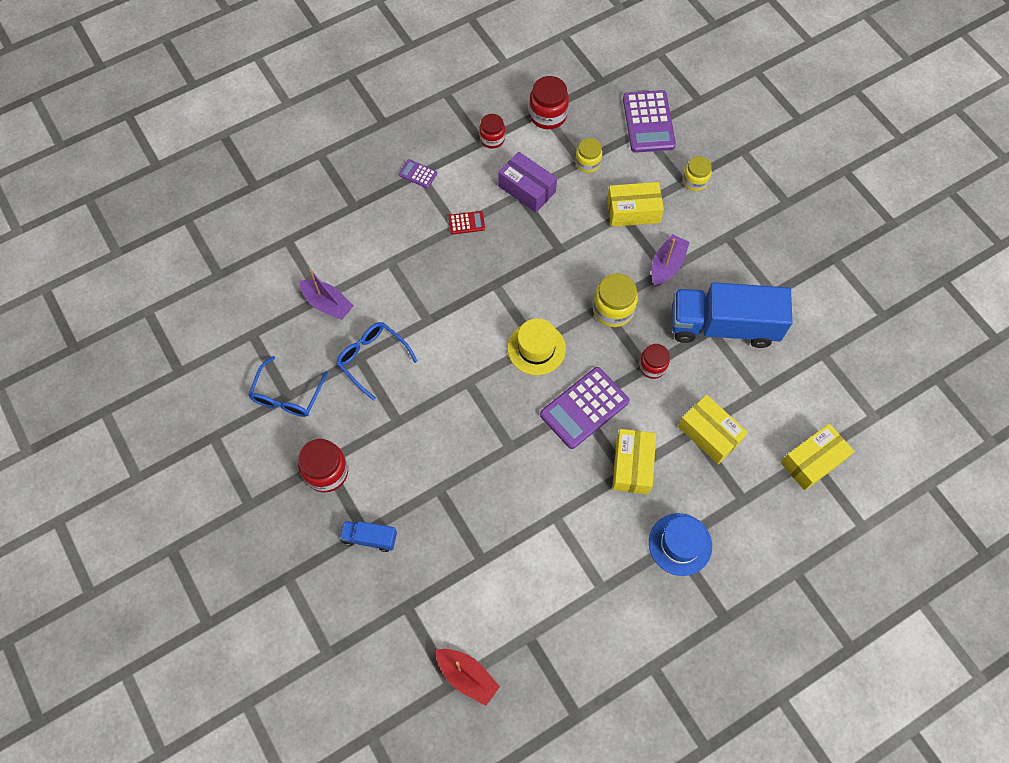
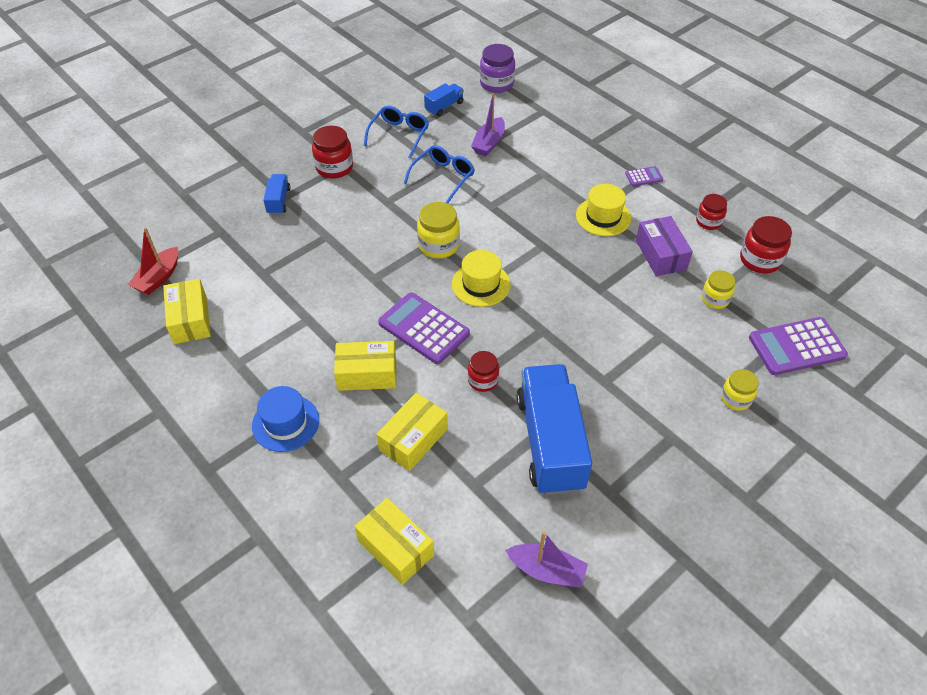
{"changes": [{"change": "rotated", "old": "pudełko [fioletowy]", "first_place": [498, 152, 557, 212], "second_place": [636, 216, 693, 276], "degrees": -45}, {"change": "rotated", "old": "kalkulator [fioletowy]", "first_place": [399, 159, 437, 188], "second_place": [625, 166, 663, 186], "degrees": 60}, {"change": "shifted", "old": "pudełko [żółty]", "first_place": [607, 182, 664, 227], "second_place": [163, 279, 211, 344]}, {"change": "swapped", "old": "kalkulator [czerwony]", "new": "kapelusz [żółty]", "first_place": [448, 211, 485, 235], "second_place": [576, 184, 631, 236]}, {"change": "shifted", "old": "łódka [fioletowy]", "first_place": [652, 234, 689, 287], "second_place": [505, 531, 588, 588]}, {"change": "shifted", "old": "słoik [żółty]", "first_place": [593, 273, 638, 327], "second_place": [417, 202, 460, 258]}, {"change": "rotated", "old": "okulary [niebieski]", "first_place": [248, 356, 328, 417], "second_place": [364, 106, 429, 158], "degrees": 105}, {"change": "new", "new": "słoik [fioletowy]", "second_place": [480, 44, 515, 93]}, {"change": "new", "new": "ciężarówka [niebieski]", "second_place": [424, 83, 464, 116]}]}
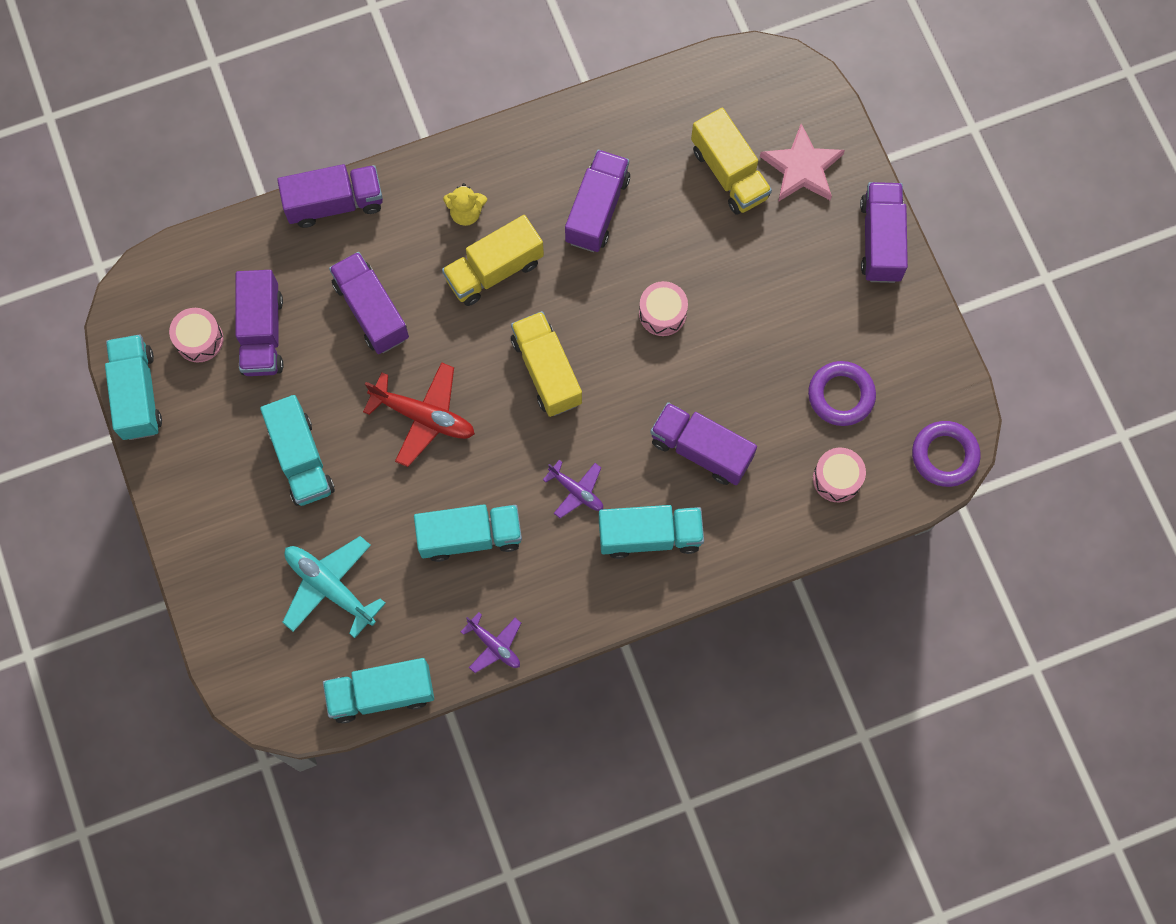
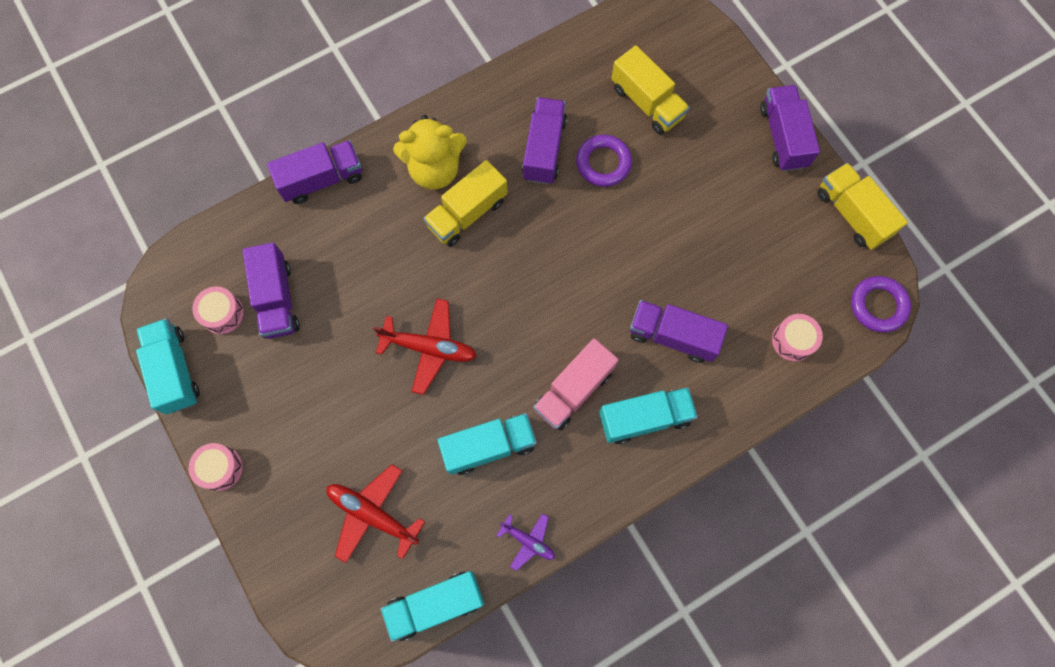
{"changes": [{"change": "gone", "old": "gwiazda [różowy]", "first_place": [760, 124, 845, 202]}, {"change": "scaled", "old": "miś [żółty]", "first_place": [443, 183, 487, 226], "second_place": [393, 115, 467, 189], "factor": 1.92}, {"change": "gone", "old": "ciężarówka [fioletowy]", "first_place": [329, 252, 409, 354]}, {"change": "shifted", "old": "bęben [różowy]", "first_place": [639, 281, 688, 336], "second_place": [189, 443, 243, 491]}, {"change": "shifted", "old": "ciężarówka [żółty]", "first_place": [511, 311, 582, 417], "second_place": [817, 163, 908, 250]}, {"change": "shifted", "old": "pierścień [fioletowy]", "first_place": [808, 361, 876, 426], "second_place": [576, 134, 632, 187]}, {"change": "gone", "old": "ciężarówka [turkusowy]", "first_place": [260, 395, 335, 506]}, {"change": "swapped", "old": "samolot [fioletowy]", "new": "ciężarówka [różowy]", "first_place": [543, 460, 603, 518], "second_place": [533, 338, 619, 431]}, {"change": "repainted", "old": "samolot [turkusowy]", "new": "samolot [czerwony]", "first_place": [282, 536, 386, 638], "second_place": [326, 464, 425, 563]}]}
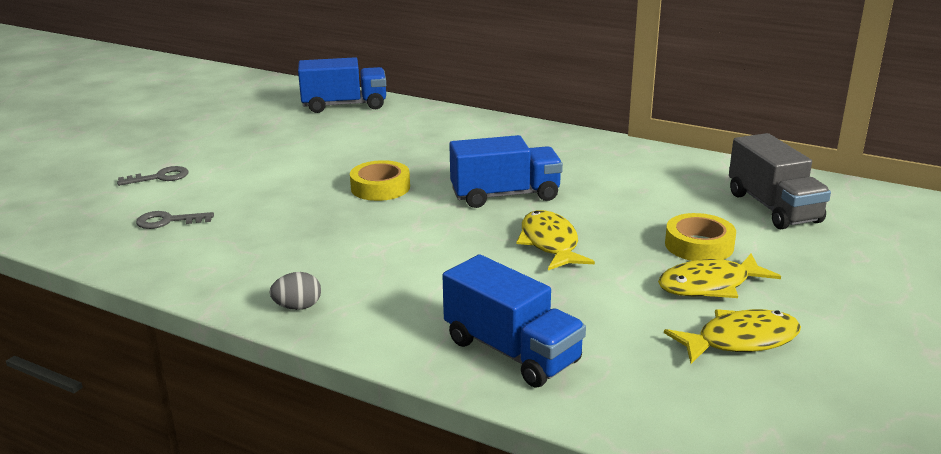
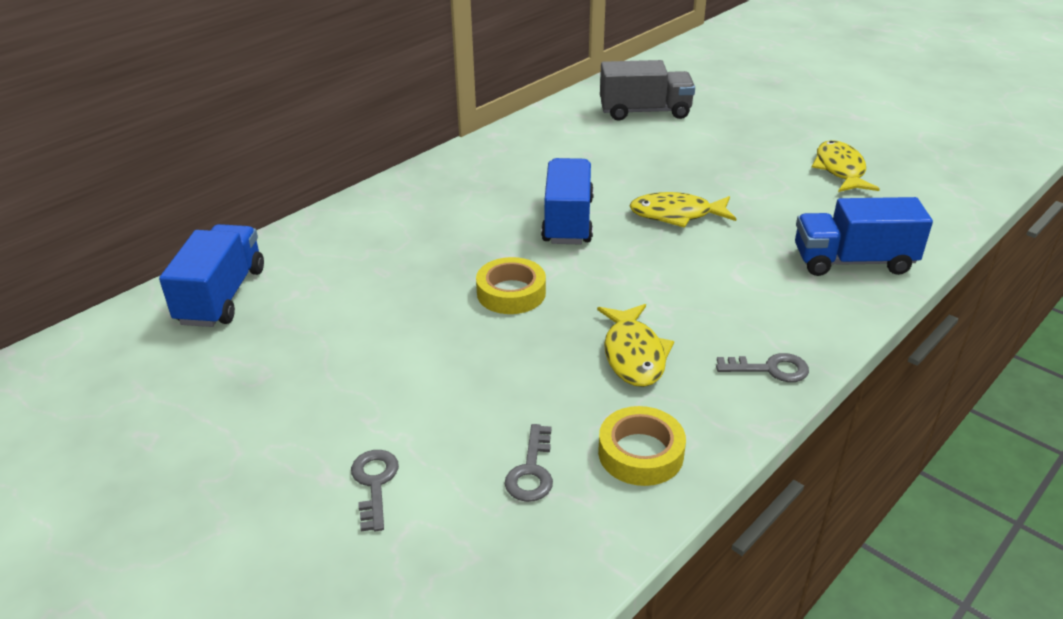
{"changes": [{"change": "shifted", "old": "taśma klejąca [żółty]", "first_place": [665, 213, 736, 261], "second_place": [598, 406, 686, 486]}, {"change": "rotated", "old": "ciężarówka [niebieski]", "first_place": [442, 254, 586, 388], "second_place": [795, 197, 933, 276], "degrees": -150}, {"change": "shifted", "old": "ryba [żółty]", "first_place": [658, 254, 781, 298], "second_place": [597, 304, 674, 387]}, {"change": "swapped", "old": "jajko [szary]", "new": "klucz [szary]", "first_place": [270, 272, 321, 310], "second_place": [716, 353, 809, 382]}]}
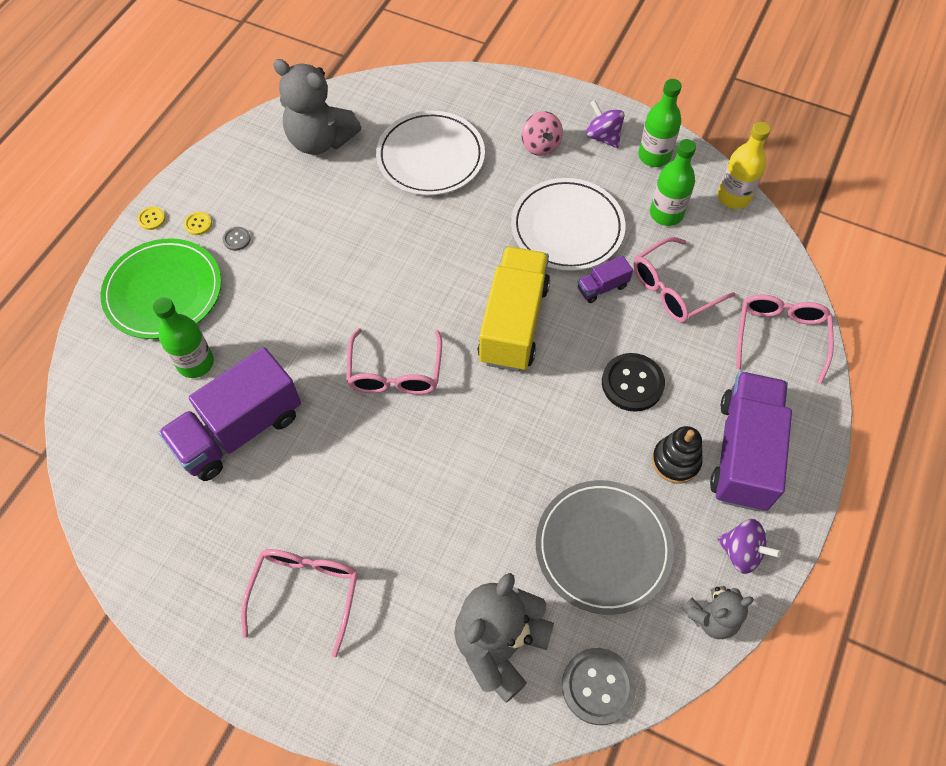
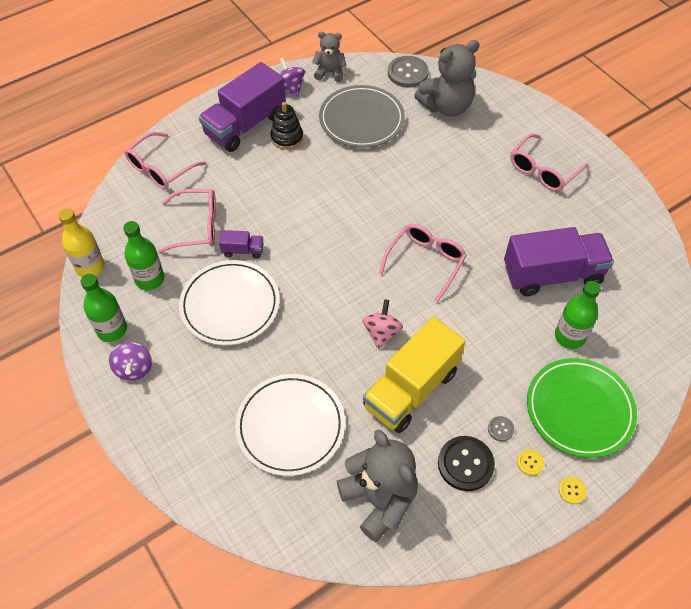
{"changes": [{"change": "shifted", "old": "bączek [różowy]", "first_place": [522, 111, 563, 156], "second_place": [363, 299, 403, 349]}, {"change": "shifted", "old": "ciężarówka [żółty]", "first_place": [478, 246, 550, 372], "second_place": [363, 317, 465, 433]}, {"change": "shifted", "old": "guzik [czarny]", "first_place": [602, 353, 665, 412], "second_place": [438, 436, 495, 491]}]}
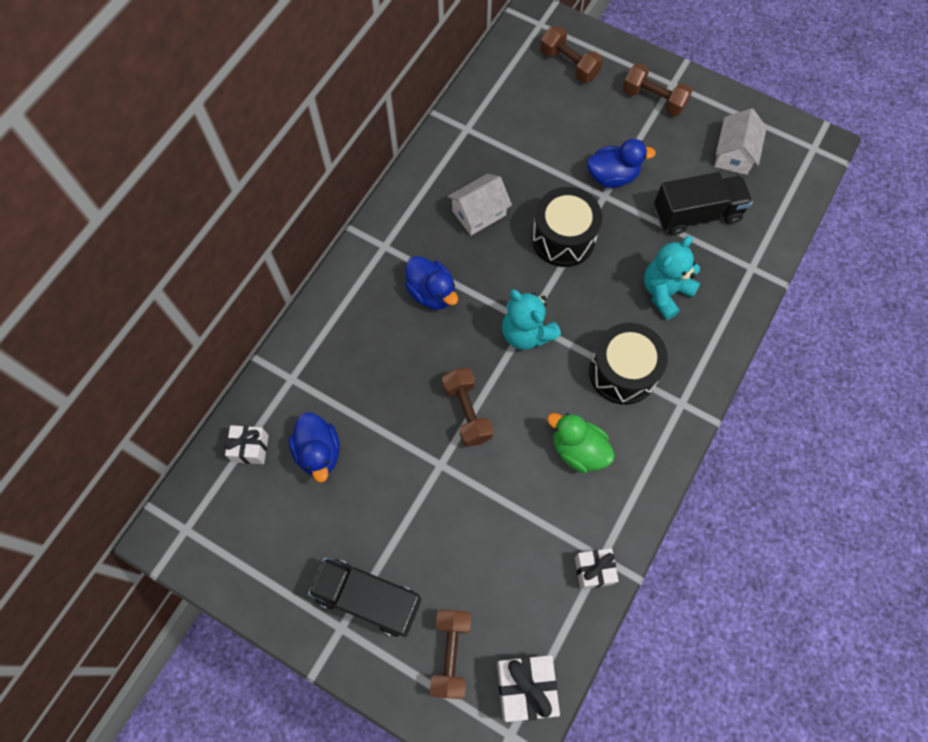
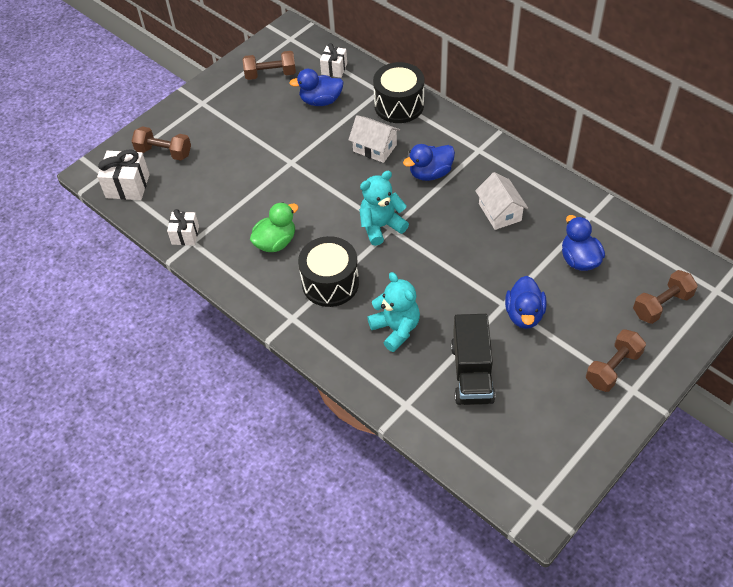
{"changes": [{"change": "shifted", "old": "domek [biały]", "first_place": [714, 108, 767, 175], "second_place": [348, 115, 400, 163]}, {"change": "shifted", "old": "bęben [czarny]", "first_place": [532, 187, 602, 267], "second_place": [373, 62, 424, 123]}, {"change": "shifted", "old": "hantel [brązowy]", "first_place": [442, 368, 494, 447], "second_place": [243, 51, 296, 80]}, {"change": "gone", "old": "ciężarówka [czarny]", "first_place": [308, 557, 422, 637]}, {"change": "new", "new": "kaczka [niebieski]", "second_place": [562, 215, 605, 271]}]}
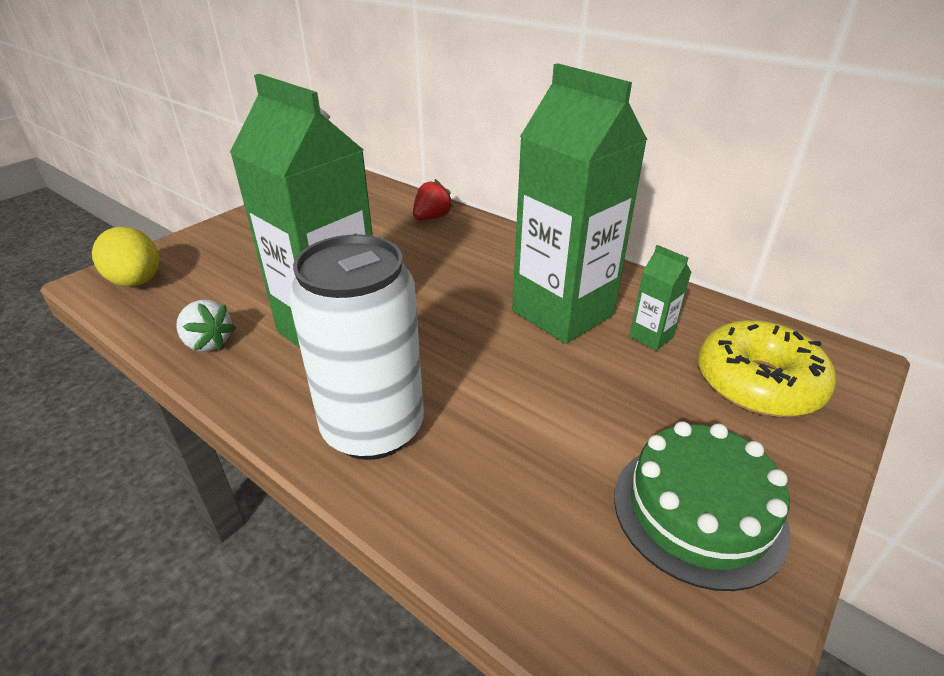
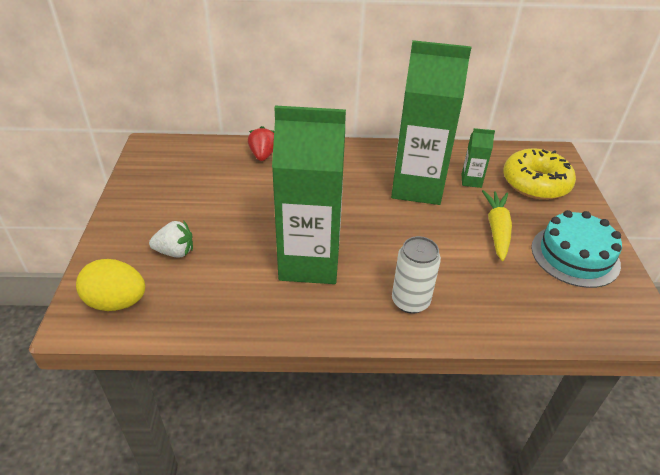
{"changes": [{"change": "scaled", "old": "puszka [biały]", "first_place": [289, 234, 424, 460], "second_place": [392, 236, 441, 314], "factor": 0.59}, {"change": "shifted", "old": "truskawka [biały]", "first_place": [177, 300, 236, 352], "second_place": [149, 221, 193, 257]}, {"change": "repainted", "old": "tort [zielony]", "new": "tort [turkusowy]", "first_place": [614, 421, 790, 591], "second_place": [531, 210, 622, 288]}, {"change": "new", "new": "marchewka [żółty]", "second_place": [482, 190, 512, 261]}]}
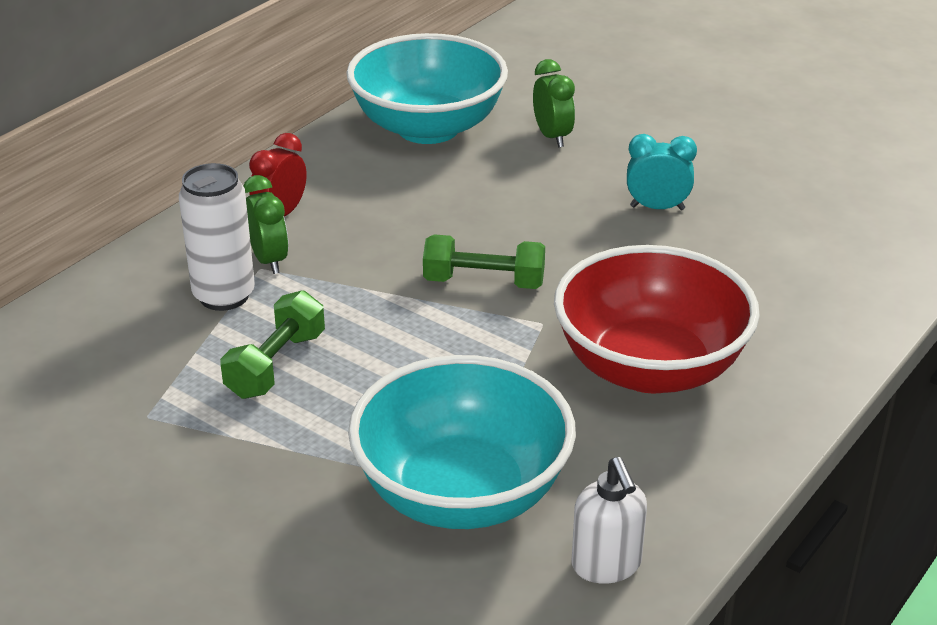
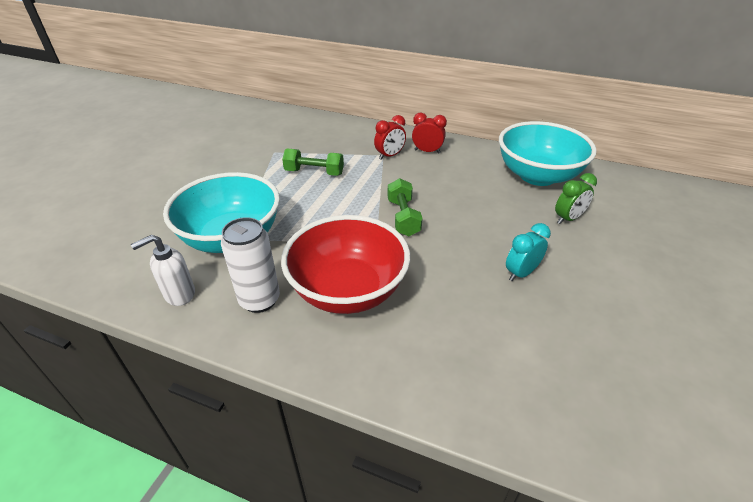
{"changes": [{"change": "rotated", "old": "budzik [turkusowy]", "first_place": [627, 134, 697, 210], "second_place": [506, 223, 551, 281], "degrees": -120}, {"change": "shifted", "old": "puszka [biały]", "first_place": [179, 163, 255, 311], "second_place": [221, 217, 280, 313]}, {"change": "repainted", "old": "budzik [zielony]", "new": "budzik [czerwony]", "first_place": [244, 175, 289, 274], "second_place": [374, 115, 406, 160]}]}
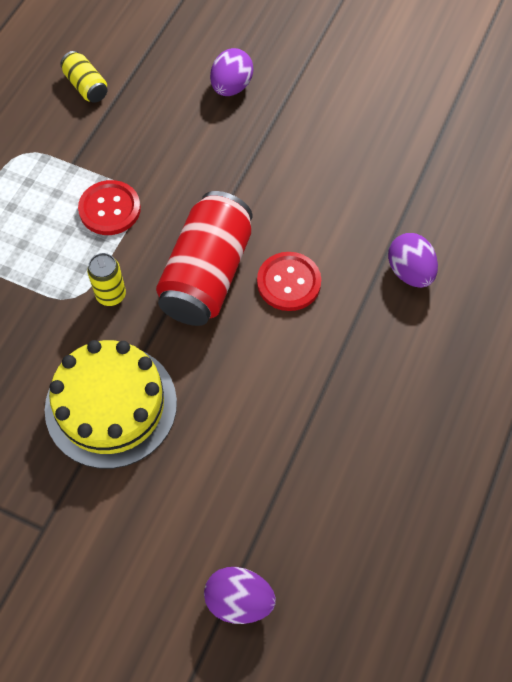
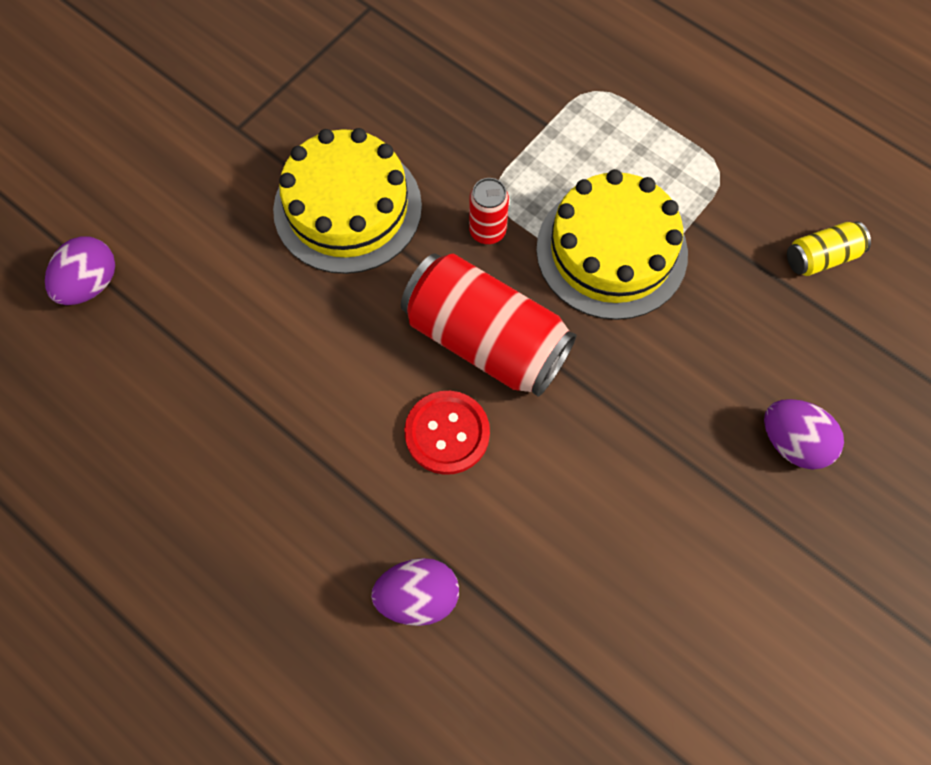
{"changes": [{"change": "swapped", "old": "guzik [czerwony]", "new": "tort [żółty]", "first_place": [78, 180, 141, 235], "second_place": [536, 169, 688, 320]}, {"change": "repainted", "old": "puszka [żółty]", "new": "puszka [czerwony]", "first_place": [87, 253, 126, 306], "second_place": [469, 178, 509, 244]}]}
